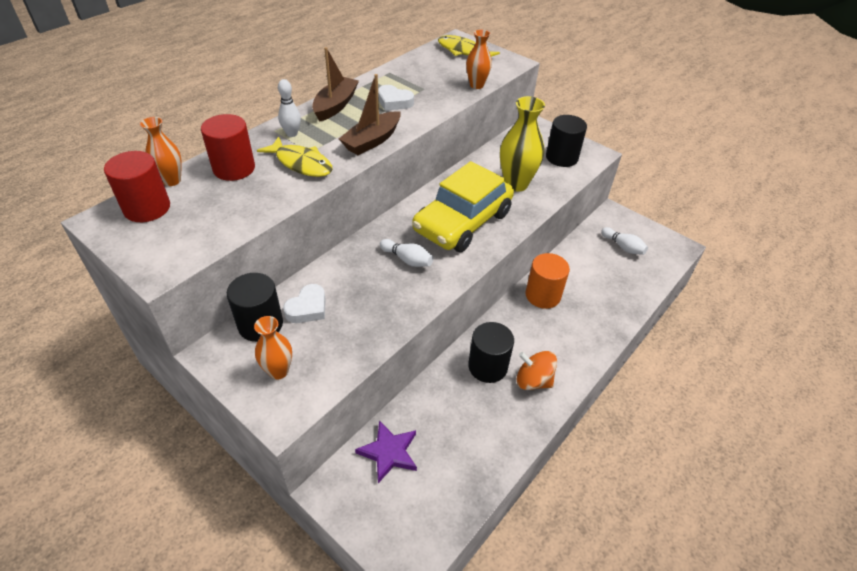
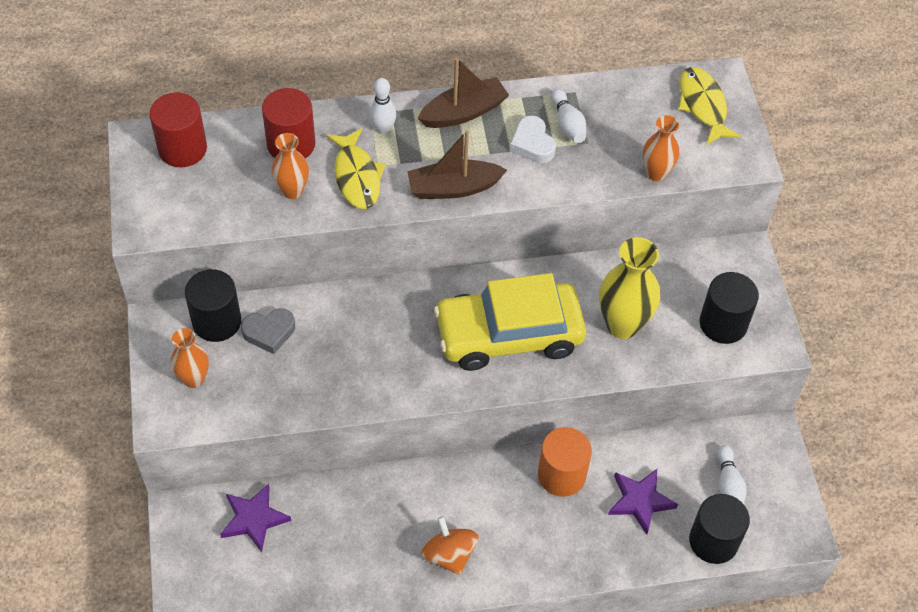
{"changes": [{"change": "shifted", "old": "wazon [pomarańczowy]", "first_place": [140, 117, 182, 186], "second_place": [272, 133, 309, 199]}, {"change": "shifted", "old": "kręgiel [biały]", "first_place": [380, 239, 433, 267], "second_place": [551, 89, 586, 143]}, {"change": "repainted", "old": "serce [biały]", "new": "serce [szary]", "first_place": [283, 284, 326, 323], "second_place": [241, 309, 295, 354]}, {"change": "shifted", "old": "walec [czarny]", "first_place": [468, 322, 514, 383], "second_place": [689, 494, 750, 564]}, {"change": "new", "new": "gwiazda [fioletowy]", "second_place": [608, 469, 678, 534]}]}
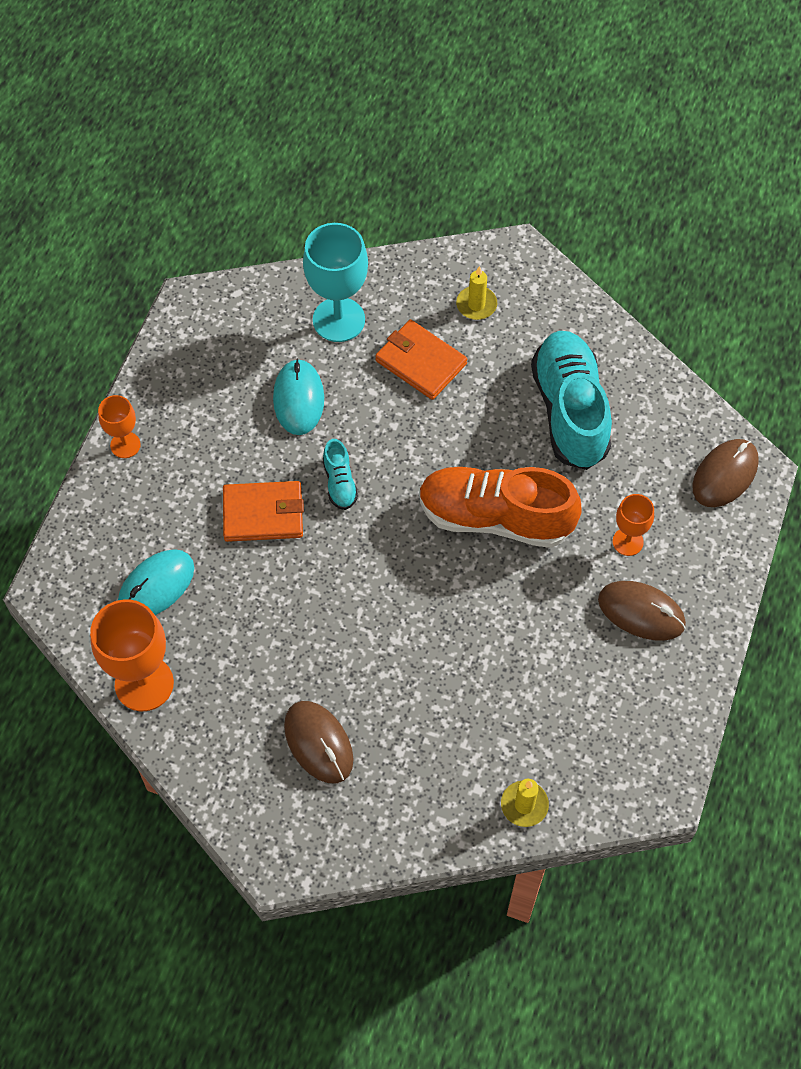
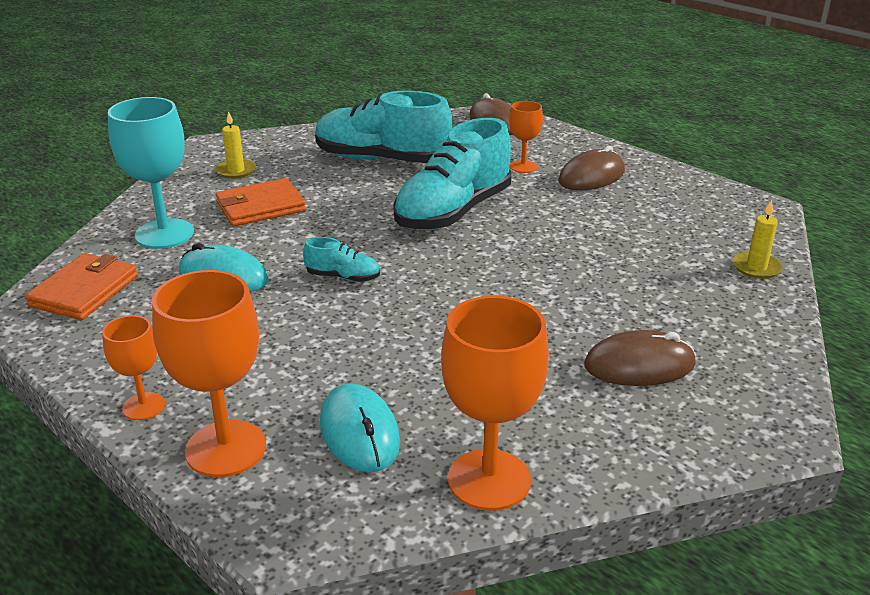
{"changes": [{"change": "repainted", "old": "but [pomarańczowy]", "new": "but [turkusowy]", "first_place": [419, 467, 582, 548], "second_place": [393, 118, 511, 230]}, {"change": "shifted", "old": "portfel [pomarańczowy]", "first_place": [223, 481, 304, 542], "second_place": [25, 253, 138, 320]}, {"change": "new", "new": "kielich [pomarańczowy]", "second_place": [152, 270, 266, 477]}]}
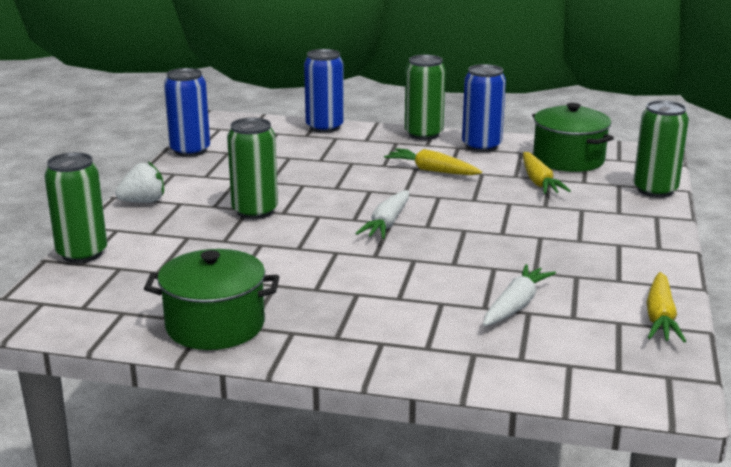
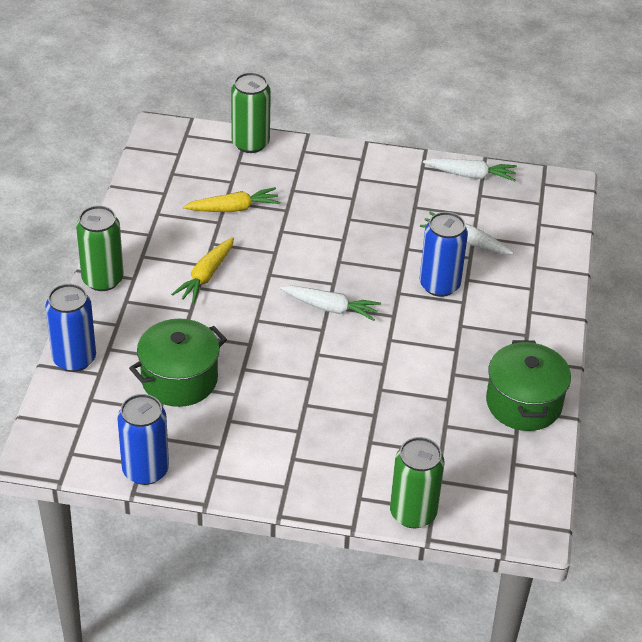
{"changes": [{"change": "shifted", "old": "puszka [niebieski]", "first_place": [462, 64, 506, 152], "second_place": [420, 212, 468, 297]}, {"change": "shifted", "old": "garnek [zielony]", "first_place": [532, 103, 614, 172], "second_place": [129, 319, 227, 407]}, {"change": "gone", "old": "puszka [zielony]", "first_place": [227, 118, 278, 219]}, {"change": "gone", "old": "truskawka [biały]", "first_place": [115, 162, 164, 203]}, {"change": "repainted", "old": "marchewka [żółty]", "new": "marchewka [biały]", "first_place": [646, 272, 686, 343], "second_place": [423, 158, 517, 181]}]}
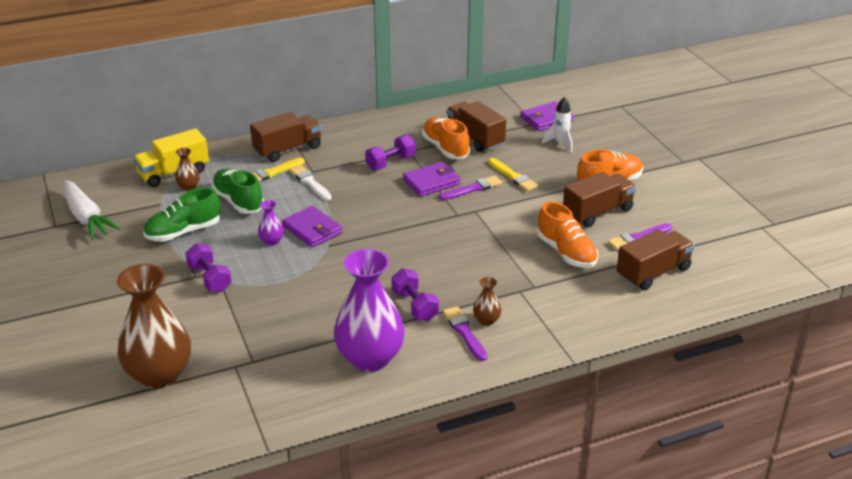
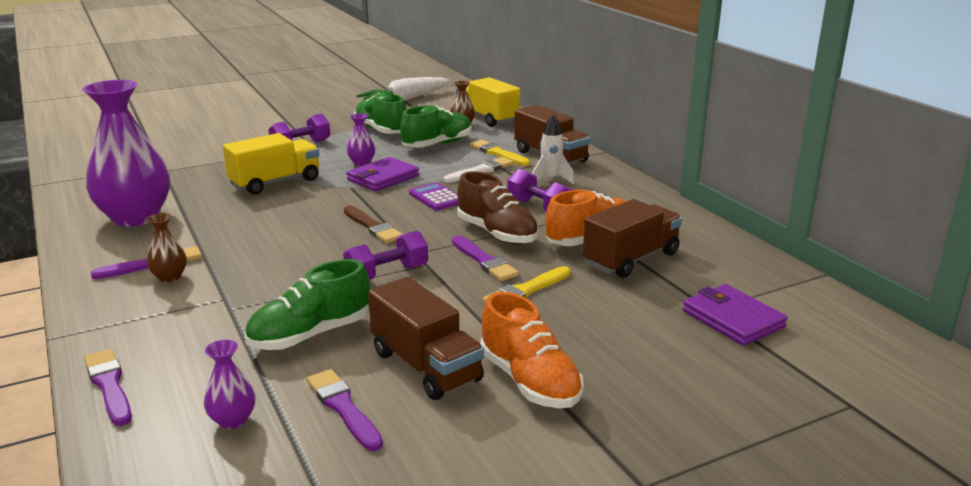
{"changes": [{"change": "shifted", "old": "rakieta [biały]", "first_place": [541, 97, 572, 152], "second_place": [532, 114, 575, 185]}, {"change": "swapped", "old": "portfel [fioletowy]", "new": "but [brązowy]", "first_place": [403, 162, 461, 197], "second_place": [457, 171, 539, 245]}, {"change": "repainted", "old": "but [pomarańczowy]", "new": "but [zielony]", "first_place": [537, 201, 598, 268], "second_place": [245, 259, 370, 350]}, {"change": "swapped", "old": "ciężarówka [brązowy]", "new": "wazon [fioletowy]", "first_place": [617, 229, 695, 290], "second_place": [204, 340, 255, 429]}, {"change": "gone", "old": "wazon [brązowy]", "first_place": [117, 264, 191, 389]}, {"change": "shifted", "old": "hantel [fioletowy]", "first_place": [391, 268, 439, 321], "second_place": [343, 231, 428, 280]}, {"change": "new", "new": "ciężarówka [żółty]", "second_place": [223, 133, 320, 195]}, {"change": "new", "new": "kalkulator [fioletowy]", "second_place": [409, 183, 458, 210]}, {"change": "new", "new": "pędzel [brązowy]", "second_place": [344, 206, 403, 243]}, {"change": "new", "new": "pędzel [fioletowy]", "second_place": [84, 349, 132, 426]}]}
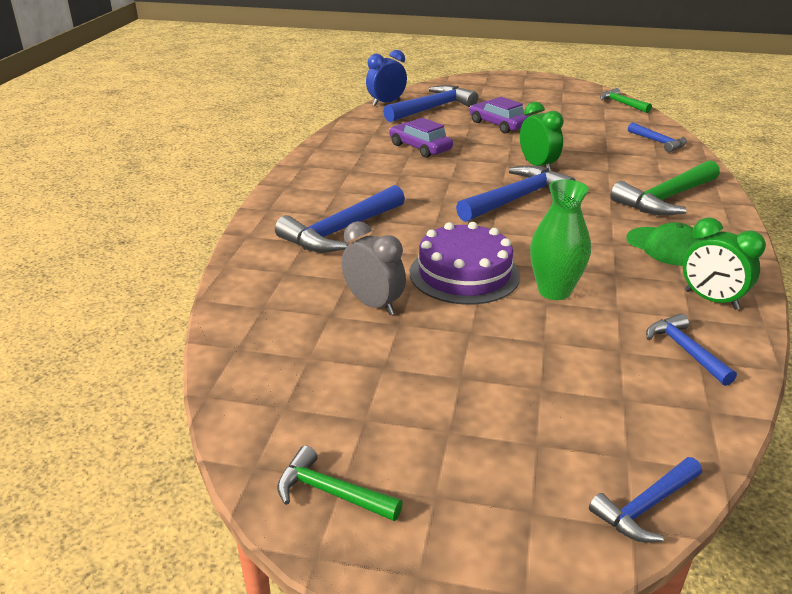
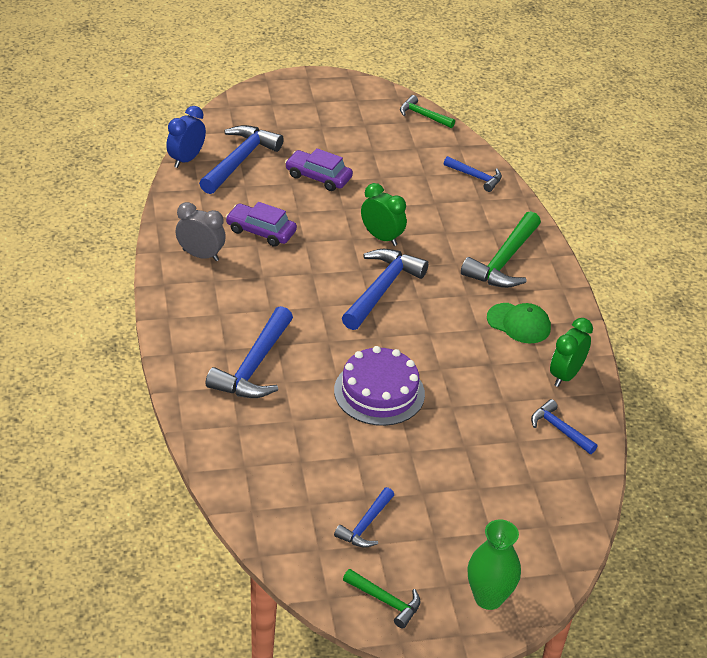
{"changes": [{"change": "shifted", "old": "wazon [zielony]", "first_place": [530, 179, 591, 300], "second_place": [468, 519, 521, 610]}, {"change": "rotated", "old": "budzik [zielony]", "first_place": [683, 217, 766, 310], "second_place": [550, 318, 593, 387], "degrees": 105}, {"change": "shifted", "old": "budzik [szary]", "first_place": [342, 221, 406, 315], "second_place": [175, 202, 226, 261]}, {"change": "rotated", "old": "młotek [zielony]", "first_place": [277, 446, 403, 521], "second_place": [343, 569, 421, 629], "degrees": -150}, {"change": "shifted", "old": "młotek [niebieski]", "first_place": [589, 457, 702, 542], "second_place": [334, 487, 394, 548]}]}
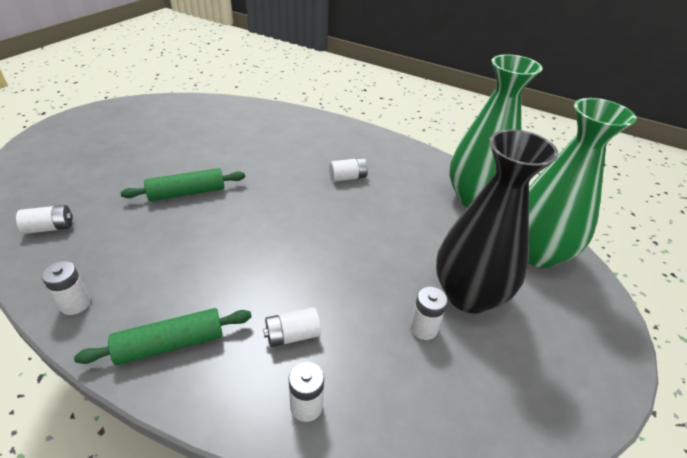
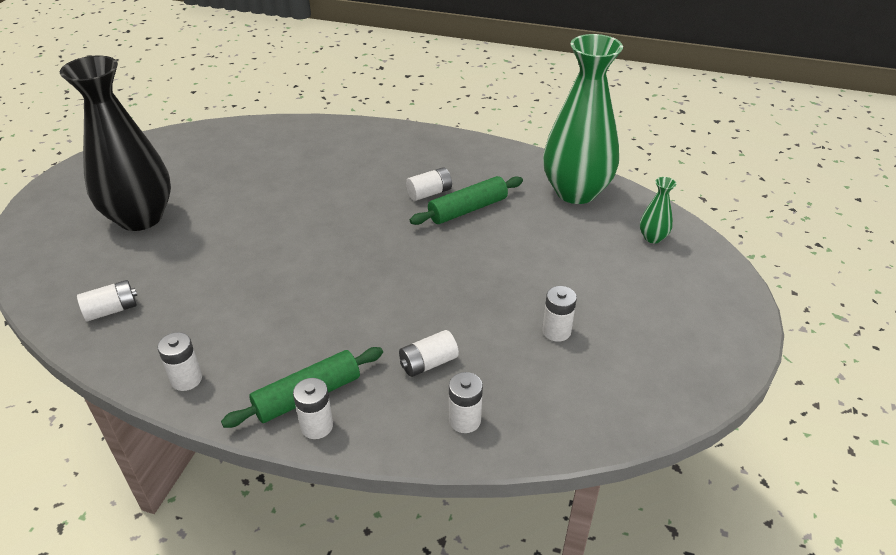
{"changes": [{"change": "scaled", "old": "wazon [zielony]", "first_place": [528, 98, 637, 268], "second_place": [640, 177, 676, 243], "factor": 0.4}, {"change": "shifted", "old": "wazon [czarny]", "first_place": [436, 129, 559, 313], "second_place": [60, 55, 171, 231]}, {"change": "shifted", "old": "wałek do ciasta [zielony]", "first_place": [121, 168, 245, 201], "second_place": [410, 176, 523, 225]}, {"change": "new", "new": "bateria [biały]", "second_place": [293, 378, 333, 439]}]}
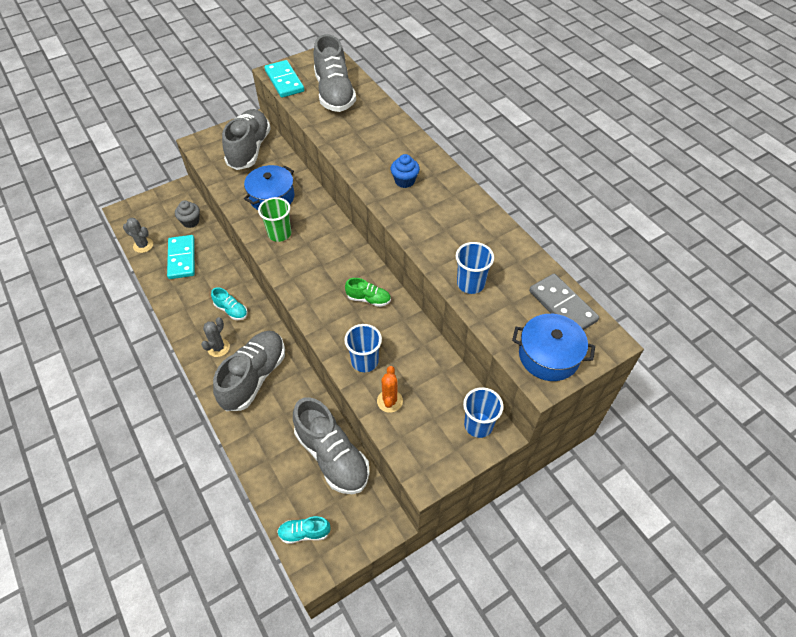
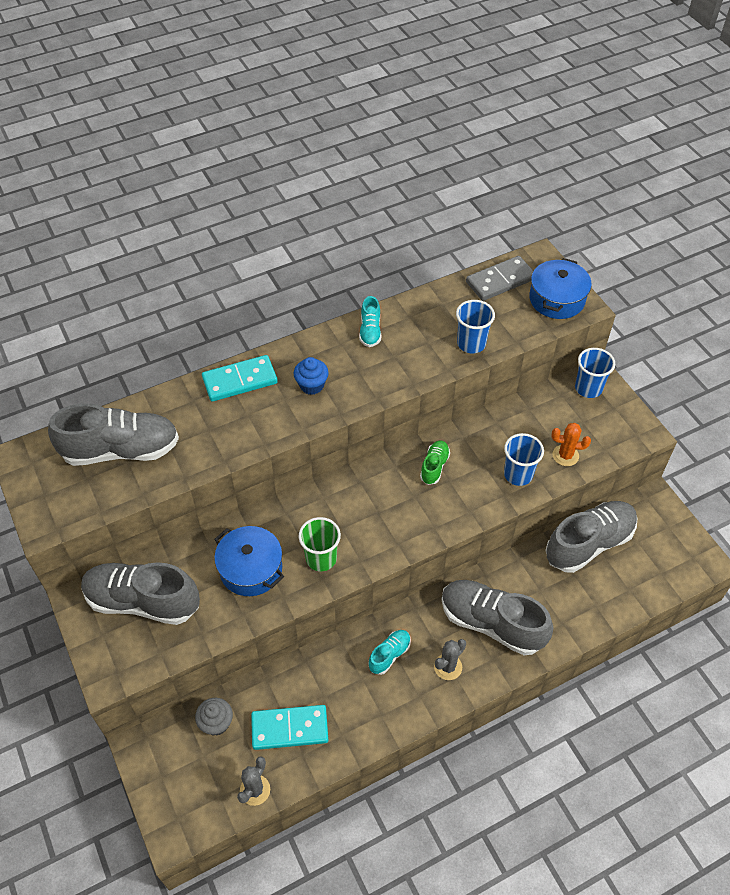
{"changes": [{"change": "shifted", "old": "kostka domina [turkusowy]", "first_place": [264, 60, 304, 98], "second_place": [202, 355, 278, 402]}, {"change": "rotated", "old": "kaktus [szary]", "first_place": [201, 317, 230, 357], "second_place": [434, 639, 466, 680], "degrees": -75}, {"change": "shifted", "old": "but [turkusowy]", "first_place": [277, 516, 331, 544], "second_place": [359, 296, 381, 347]}]}
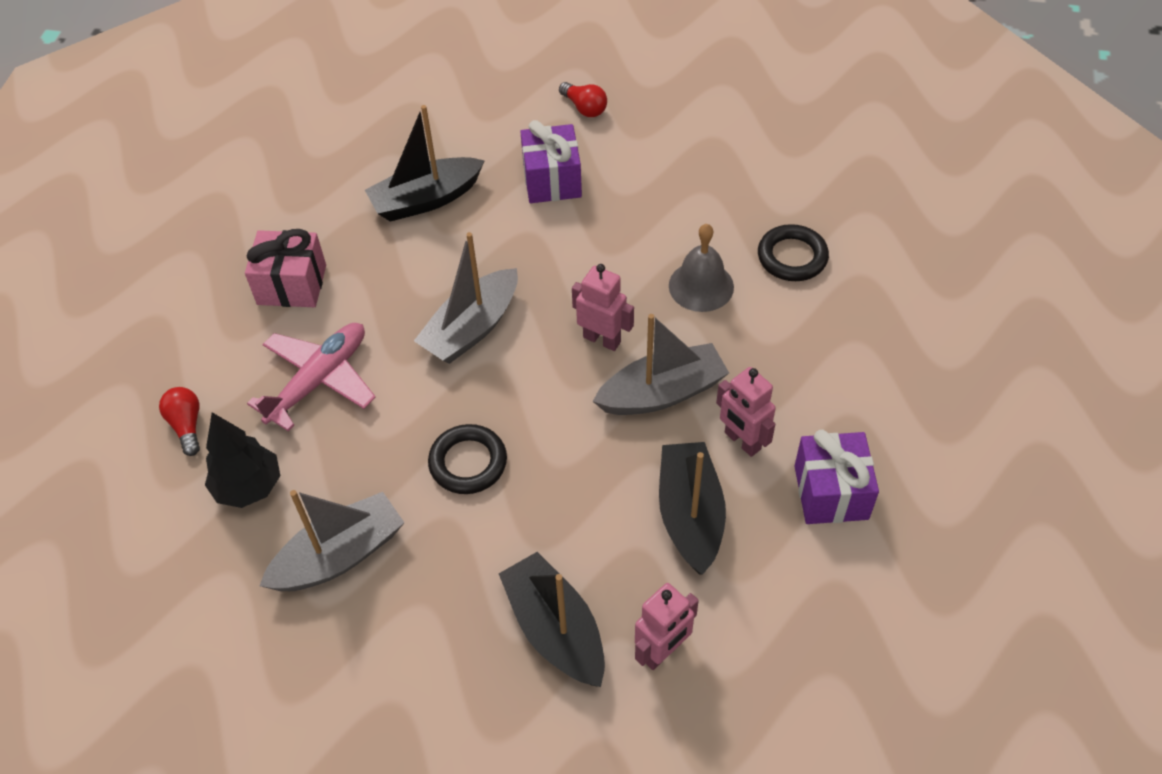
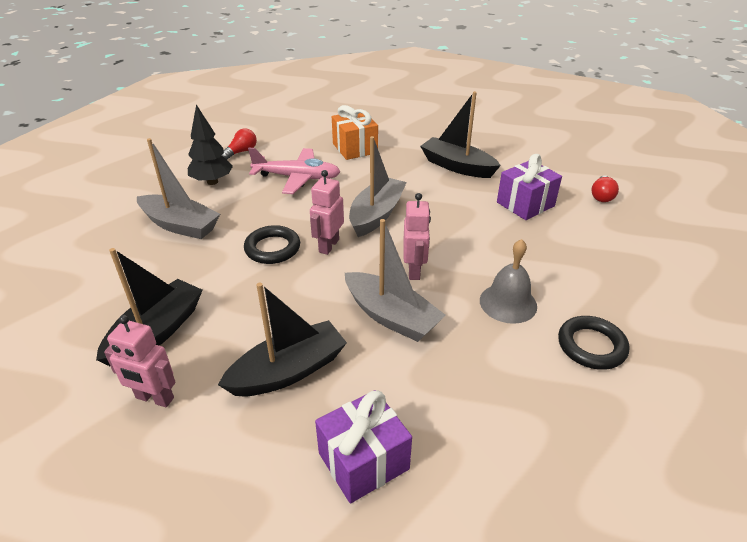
{"changes": [{"change": "repainted", "old": "prezent [różowy]", "new": "prezent [pomarańczowy]", "first_place": [245, 229, 326, 307], "second_place": [332, 105, 378, 160]}, {"change": "rotated", "old": "łódka [szary]", "first_place": [414, 232, 518, 364], "second_place": [349, 136, 407, 237], "degrees": 105}, {"change": "shifted", "old": "robot [różowy]", "first_place": [716, 367, 776, 457], "second_place": [310, 170, 344, 255]}]}
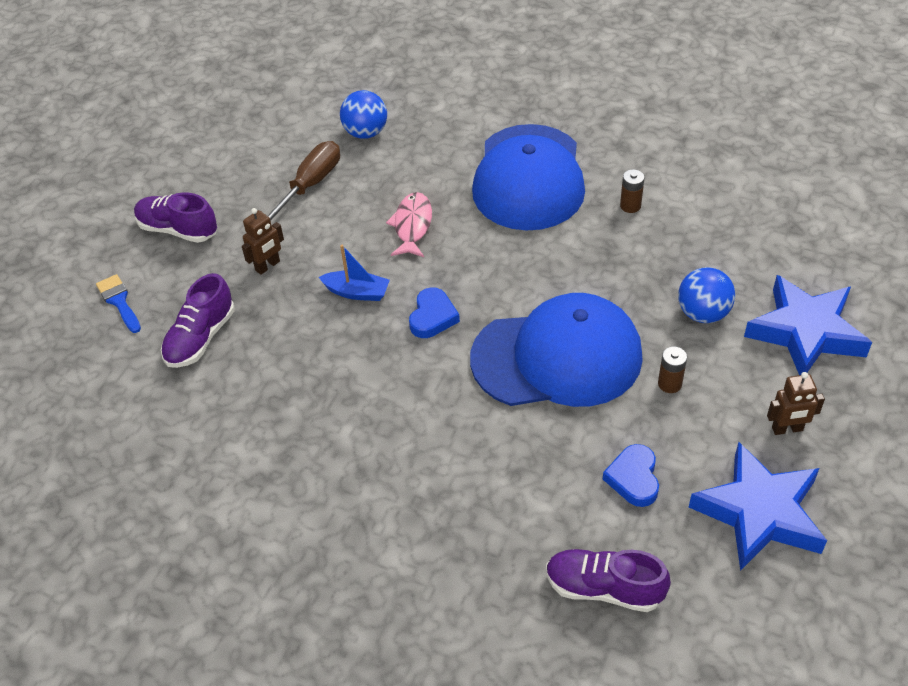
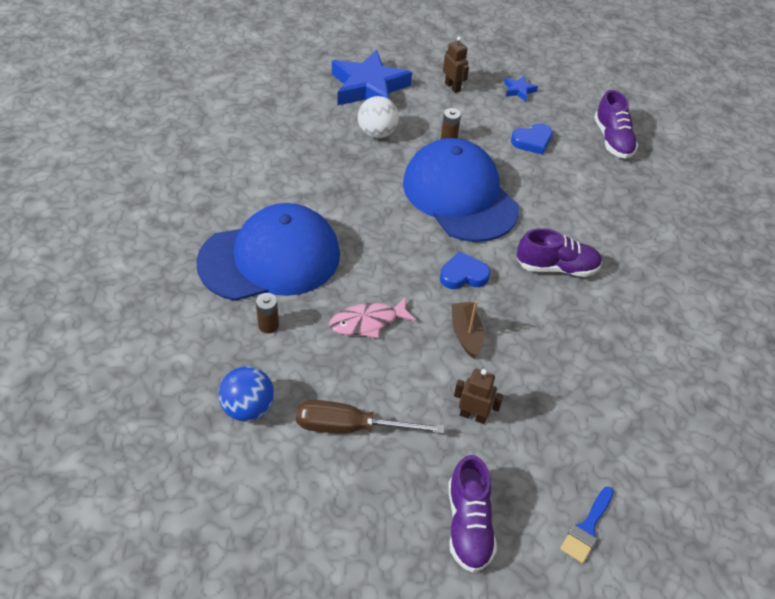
{"changes": [{"change": "shifted", "old": "bateria [brązowy]", "first_place": [620, 169, 645, 213], "second_place": [256, 293, 279, 333]}, {"change": "repainted", "old": "łódka [niebieski]", "new": "łódka [brązowy]", "first_place": [319, 245, 390, 301], "second_place": [452, 301, 484, 358]}, {"change": "repainted", "old": "piłka [niebieski]", "new": "piłka [biały]", "first_place": [678, 267, 735, 323], "second_place": [358, 96, 399, 138]}, {"change": "shifted", "old": "but [fioletowy]", "first_place": [161, 273, 235, 368], "second_place": [517, 228, 602, 277]}, {"change": "scaled", "old": "gwiazda [niebieski]", "first_place": [689, 442, 827, 571], "second_place": [504, 76, 538, 101], "factor": 0.42}]}
